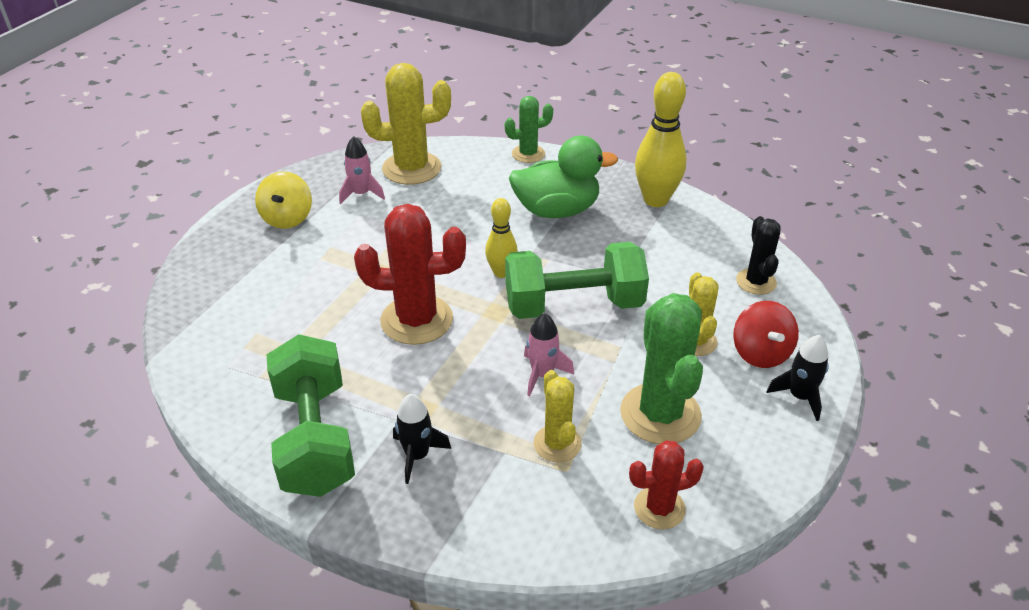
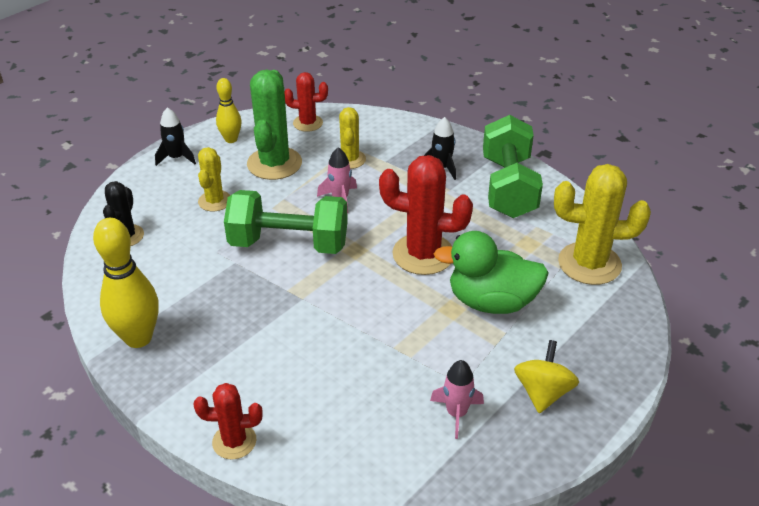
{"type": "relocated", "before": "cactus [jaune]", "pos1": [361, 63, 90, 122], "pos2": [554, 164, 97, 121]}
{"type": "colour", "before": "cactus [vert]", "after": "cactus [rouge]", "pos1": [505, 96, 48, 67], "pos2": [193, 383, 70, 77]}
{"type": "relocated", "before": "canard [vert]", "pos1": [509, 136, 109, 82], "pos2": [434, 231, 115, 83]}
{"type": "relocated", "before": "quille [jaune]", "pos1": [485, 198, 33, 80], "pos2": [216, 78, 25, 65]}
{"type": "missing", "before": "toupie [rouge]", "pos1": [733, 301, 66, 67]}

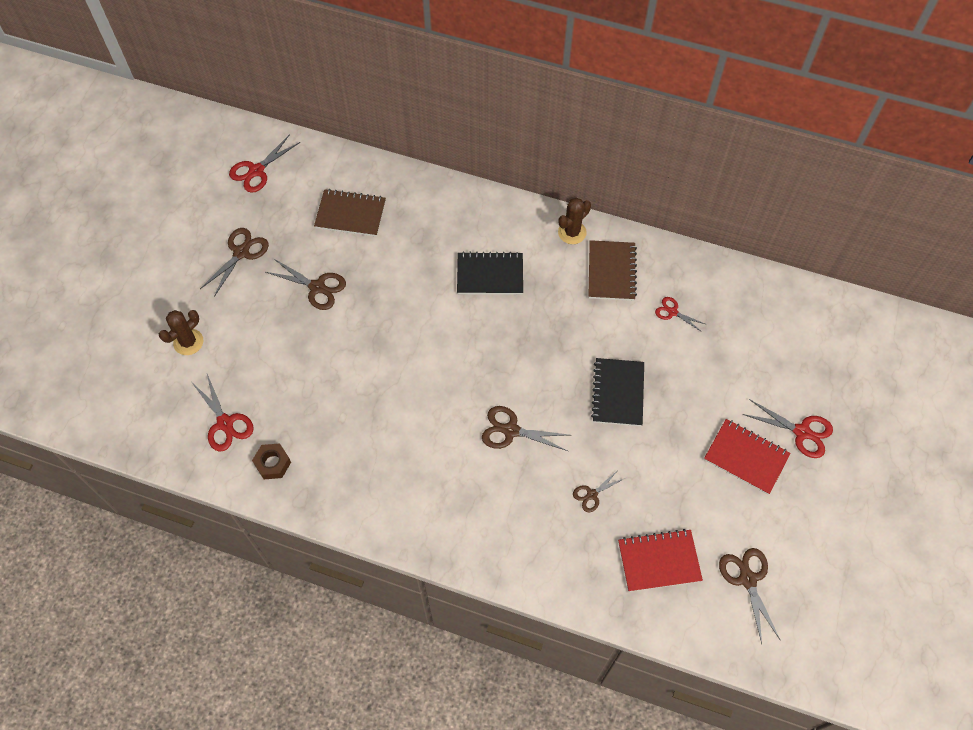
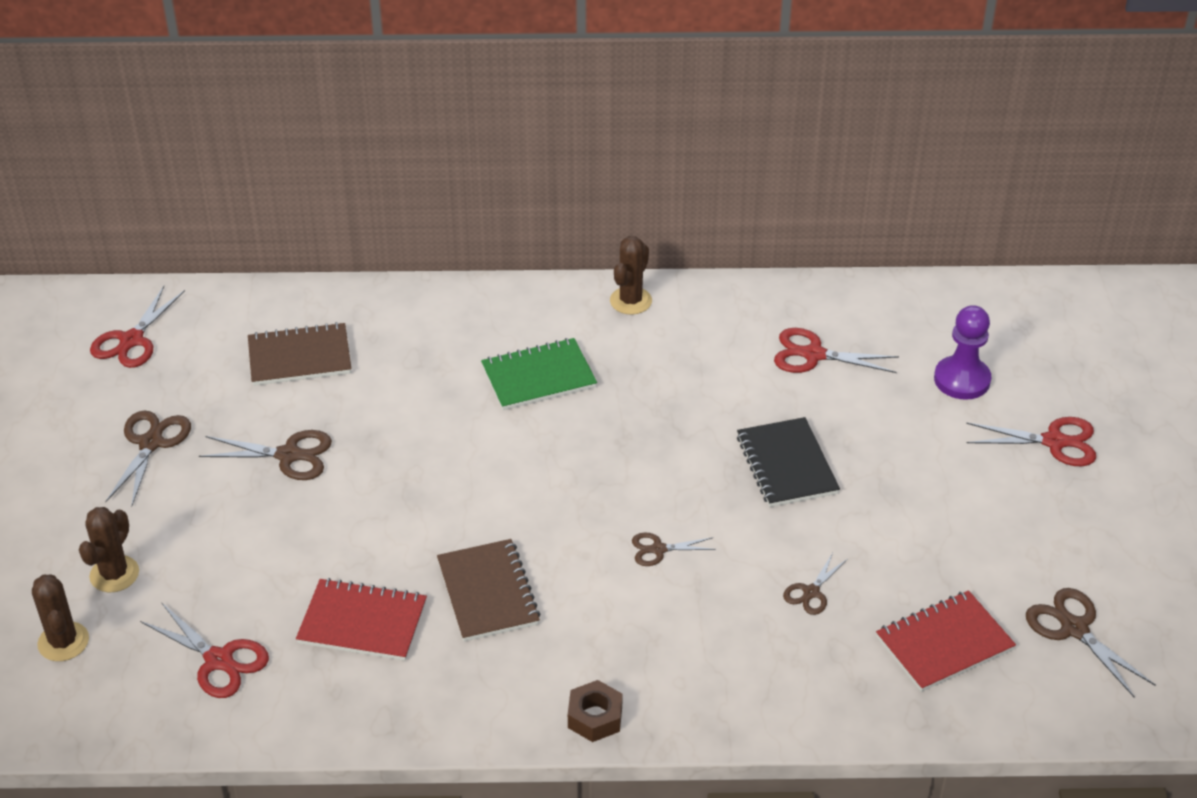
{"type": "relocated", "before": "carnet [marron]", "pos1": [589, 240, 48, 61], "pos2": [437, 539, 103, 103]}
{"type": "colour", "before": "carnet [noir]", "after": "carnet [vert]", "pos1": [457, 251, 66, 44], "pos2": [481, 338, 116, 72]}
{"type": "size", "before": "ciseaux [rouge]", "pos1": [655, 297, 50, 35], "pos2": [774, 328, 125, 45], "scale": 1.63}
{"type": "size", "before": "ciseaux [marron]", "pos1": [482, 406, 87, 45], "pos2": [632, 533, 84, 33], "scale": 0.61}
{"type": "relocated", "before": "carnet [rouge]", "pos1": [704, 419, 87, 76], "pos2": [296, 578, 131, 83]}
{"type": "relocated", "before": "écrou [marron]", "pos1": [252, 443, 39, 36], "pos2": [568, 680, 55, 62]}
{"type": "appeared", "after": "pion [violet]", "pos2": [934, 305, 57, 95]}
{"type": "appeared", "after": "cactus [marron]", "pos2": [32, 575, 57, 86]}

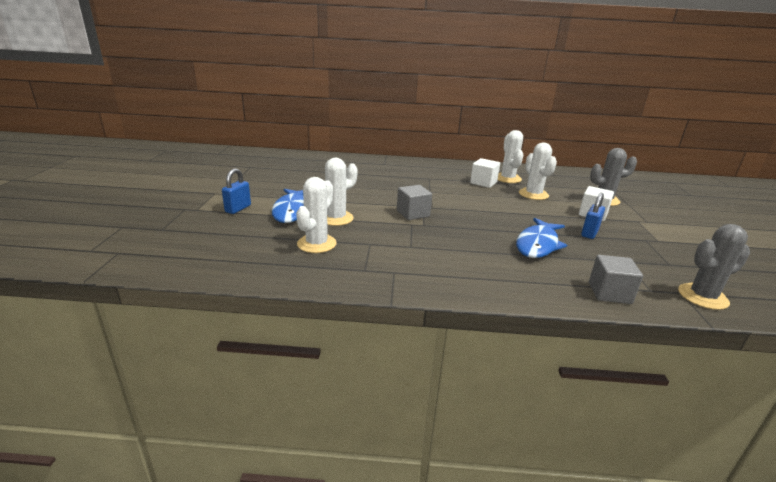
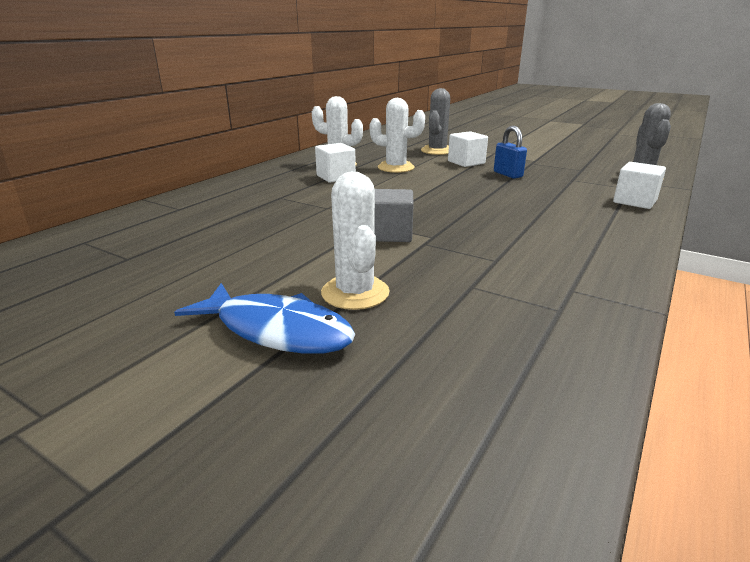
{"type": "missing", "before": "cadenas [bleu]", "pos1": [222, 168, 29, 46]}
{"type": "missing", "before": "cactus [blanc]", "pos1": [296, 177, 41, 76]}
{"type": "missing", "before": "poisson [bleu]", "pos1": [516, 218, 51, 40]}
{"type": "colour", "before": "cube [gris]", "after": "cube [blanc]", "pos1": [589, 255, 54, 49], "pos2": [613, 162, 53, 47]}

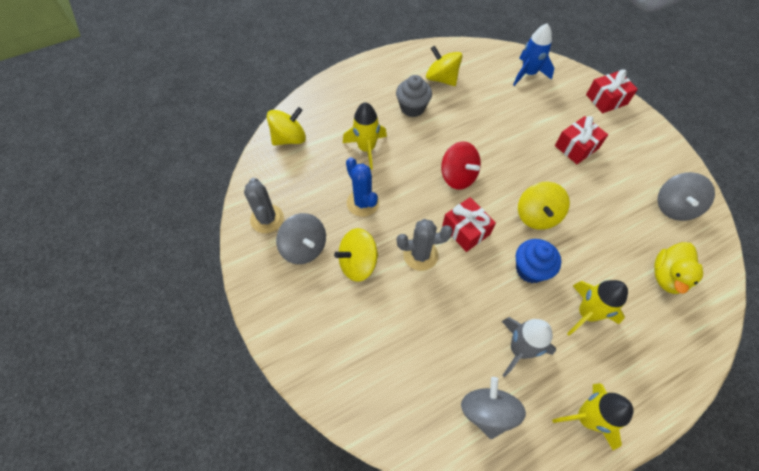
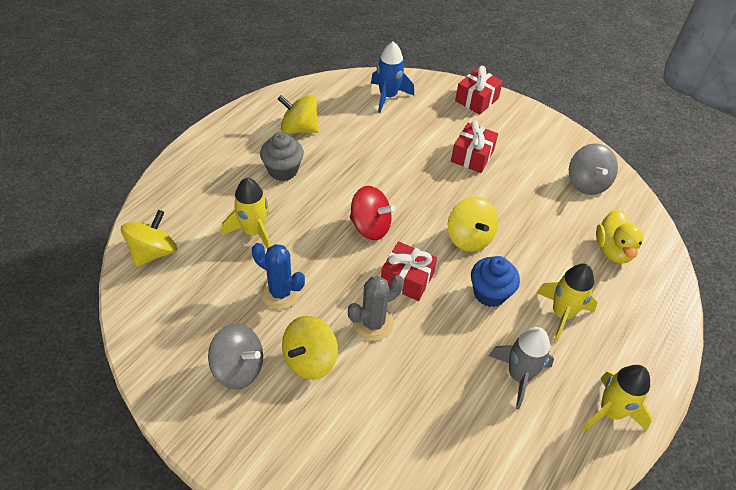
{"type": "missing", "before": "cactus [gris]", "pos1": [244, 178, 40, 55]}
{"type": "missing", "before": "toupie [gris]", "pos1": [461, 377, 65, 62]}

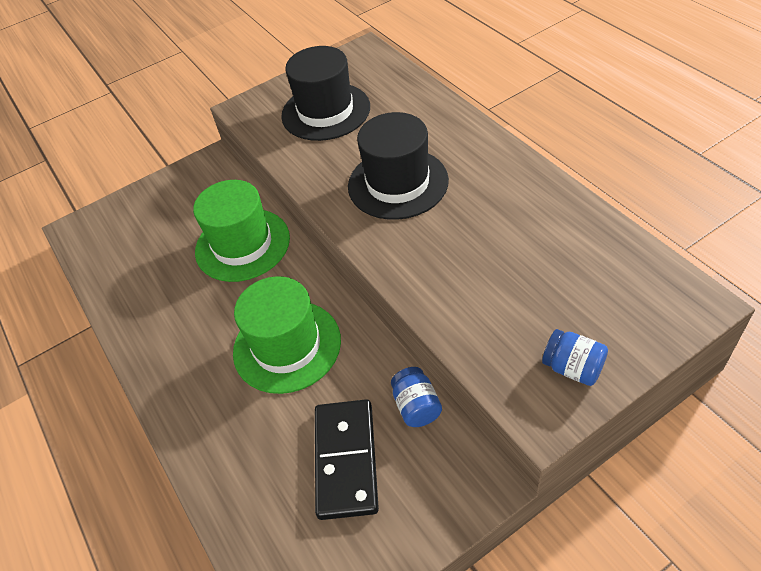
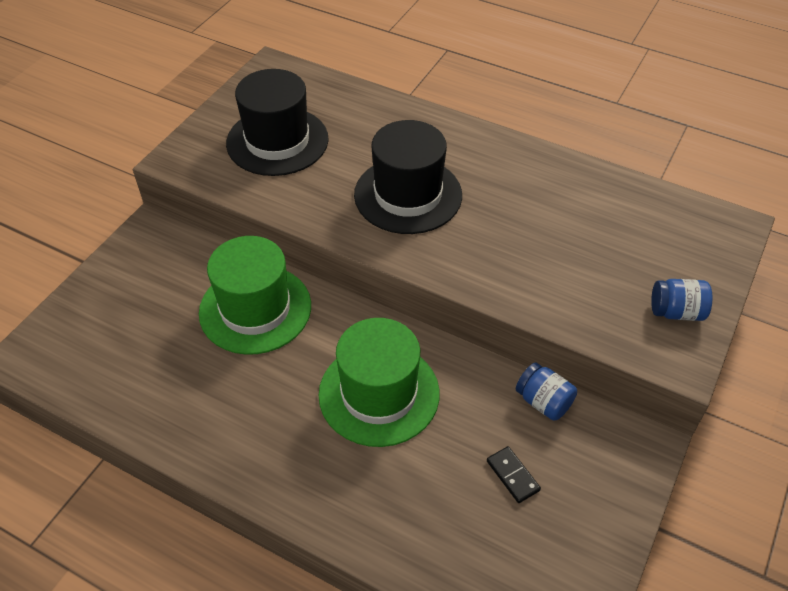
{"type": "size", "before": "domino [noir]", "pos1": [315, 399, 64, 121], "pos2": [487, 446, 54, 57], "scale": 0.45}

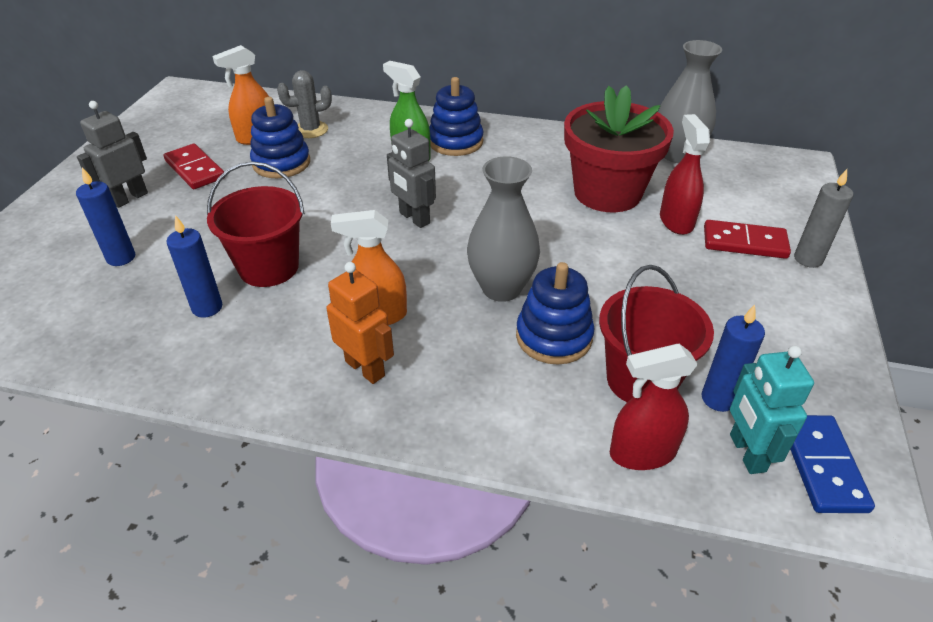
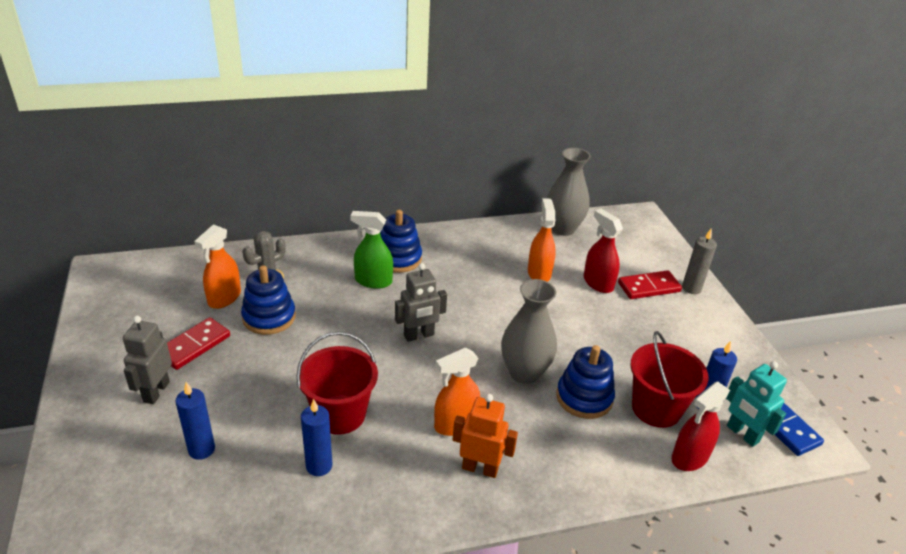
{"type": "exchanged", "before": "pot de fleurs [rouge]", "after": "vaporisateur [orange]", "pos1": [564, 85, 110, 127], "pos2": [528, 198, 28, 84]}
{"type": "spun", "before": "robot [gris]", "pos1": [387, 119, 49, 109], "pos2": [395, 263, 52, 79], "turn": -45}
{"type": "spun", "before": "domino [rouge]", "pos1": [163, 144, 62, 45], "pos2": [167, 317, 63, 53], "turn": -75}

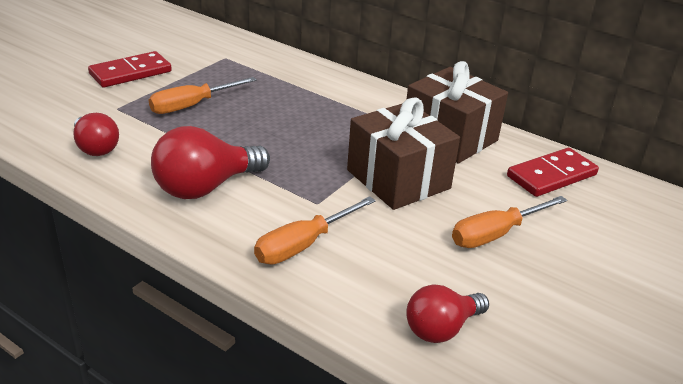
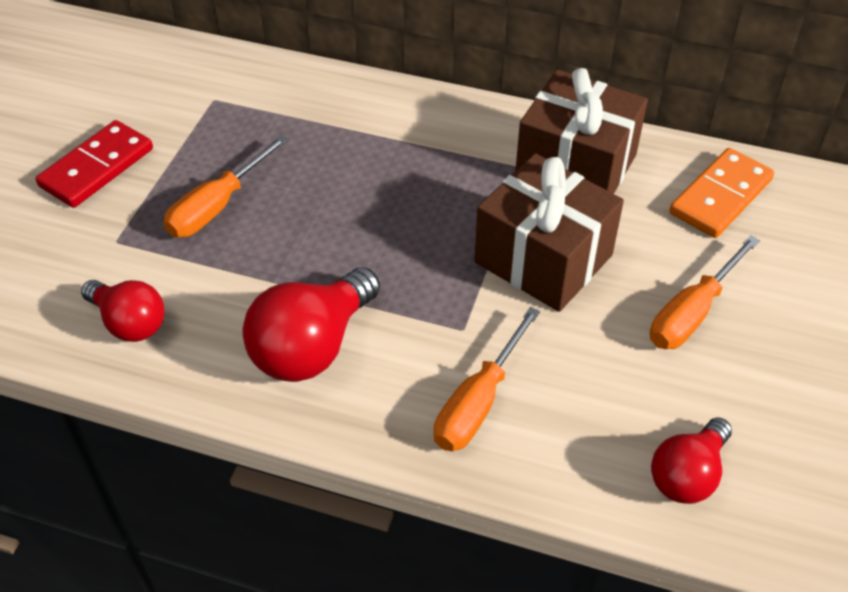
{"type": "colour", "before": "domino [rouge]", "after": "domino [orange]", "pos1": [507, 148, 92, 49], "pos2": [669, 148, 105, 90]}

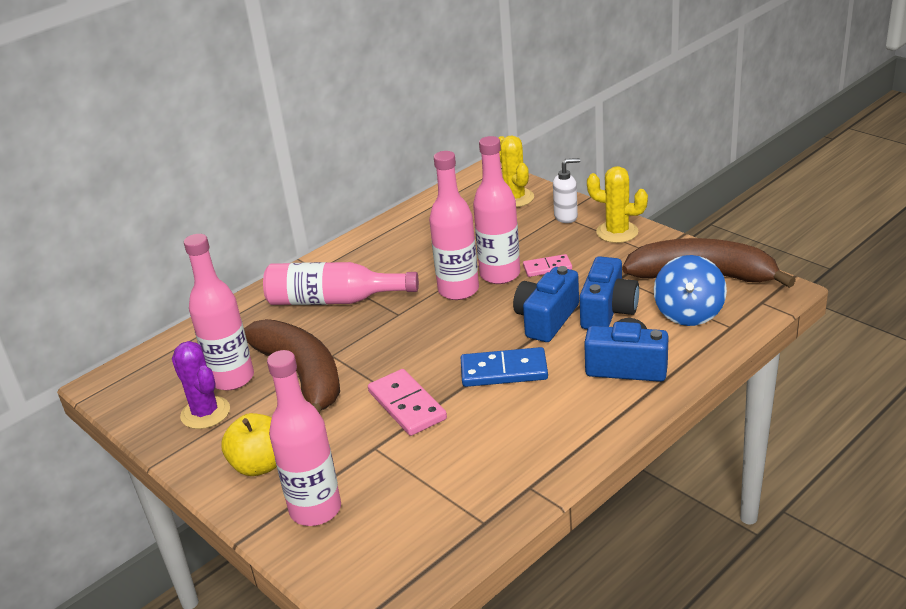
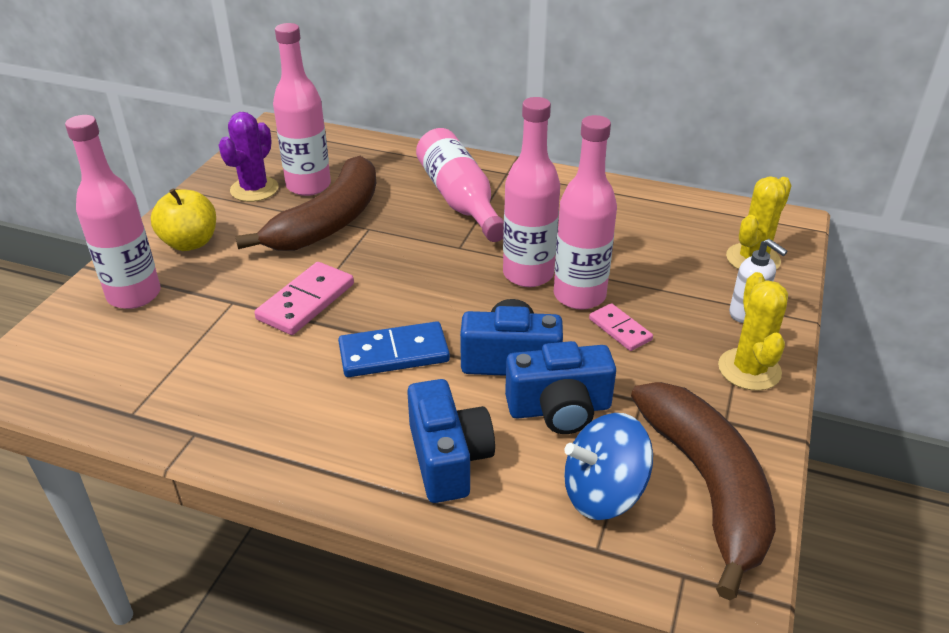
{"type": "spun", "before": "domino [bleu]", "pos1": [461, 347, 87, 40], "pos2": [338, 321, 112, 56], "turn": -75}

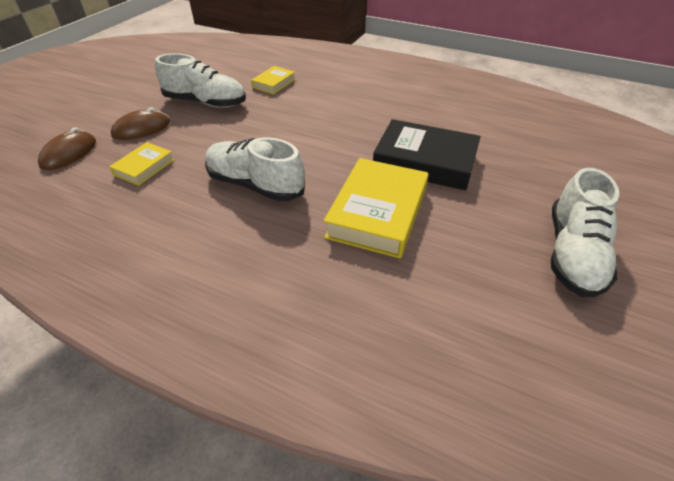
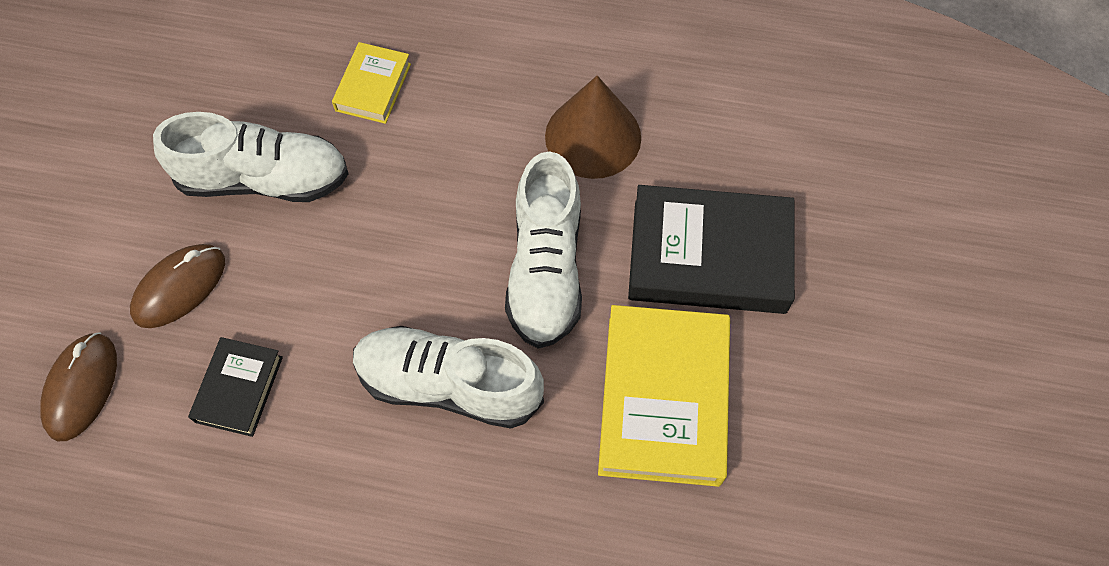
{"type": "colour", "before": "livre [jaune]", "after": "livre [noir]", "pos1": [109, 142, 65, 44], "pos2": [188, 337, 95, 100]}
{"type": "relocated", "before": "chaussure [blanc]", "pos1": [551, 168, 68, 129], "pos2": [505, 151, 77, 198]}
{"type": "appeared", "after": "cône [marron]", "pos2": [545, 75, 96, 104]}

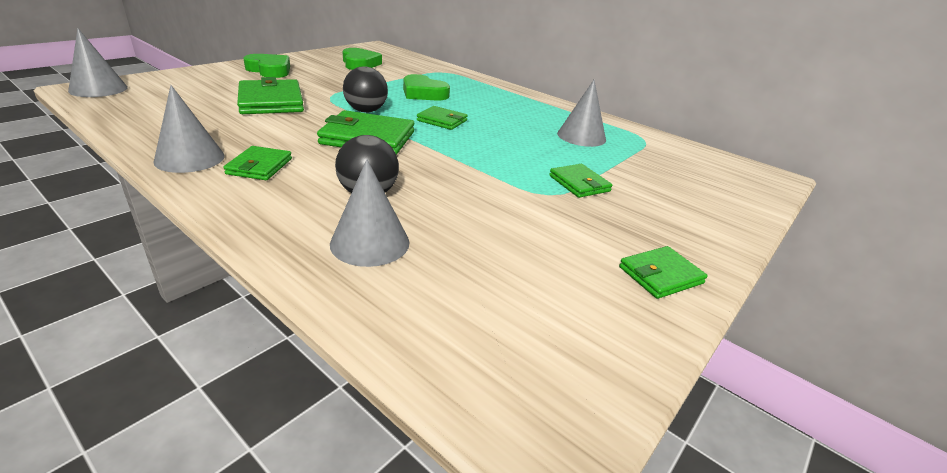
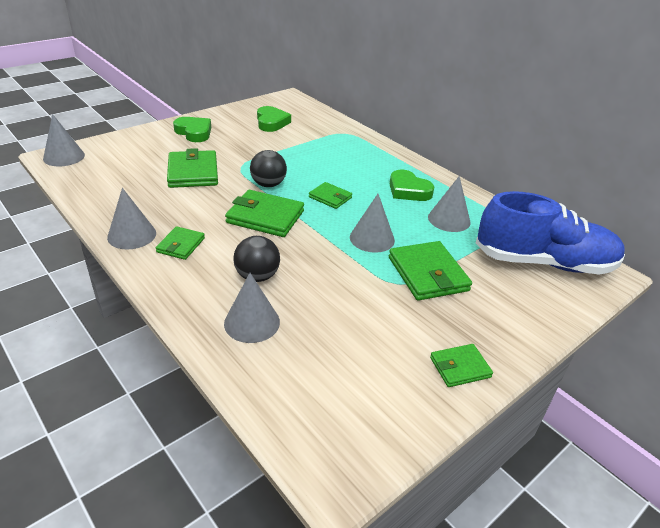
{"type": "relocated", "before": "cœur [vert]", "pos1": [403, 74, 47, 26], "pos2": [390, 170, 45, 31]}
{"type": "size", "before": "portefeuille [vert]", "pos1": [549, 164, 64, 34], "pos2": [389, 241, 83, 60], "scale": 1.73}
{"type": "appeared", "after": "chaussure [bleu]", "pos2": [476, 191, 149, 84]}
{"type": "appeared", "after": "cône [gris]", "pos2": [350, 194, 45, 59]}

